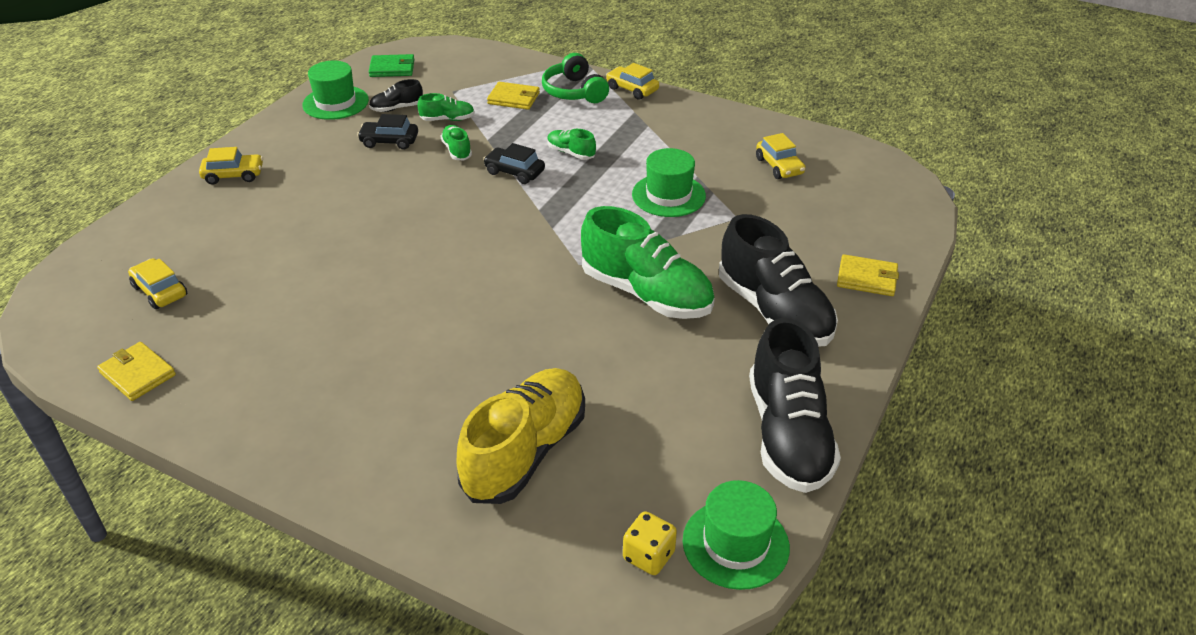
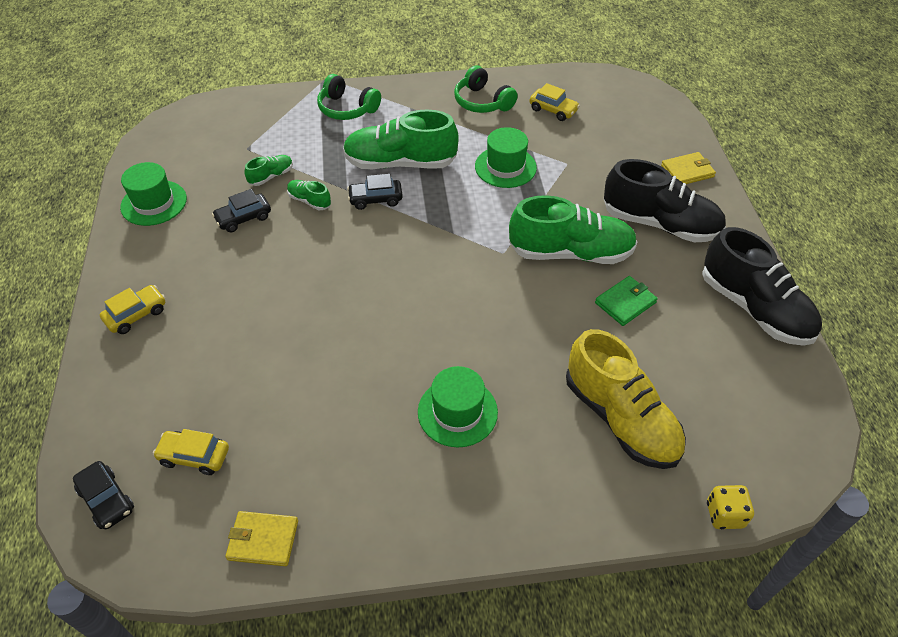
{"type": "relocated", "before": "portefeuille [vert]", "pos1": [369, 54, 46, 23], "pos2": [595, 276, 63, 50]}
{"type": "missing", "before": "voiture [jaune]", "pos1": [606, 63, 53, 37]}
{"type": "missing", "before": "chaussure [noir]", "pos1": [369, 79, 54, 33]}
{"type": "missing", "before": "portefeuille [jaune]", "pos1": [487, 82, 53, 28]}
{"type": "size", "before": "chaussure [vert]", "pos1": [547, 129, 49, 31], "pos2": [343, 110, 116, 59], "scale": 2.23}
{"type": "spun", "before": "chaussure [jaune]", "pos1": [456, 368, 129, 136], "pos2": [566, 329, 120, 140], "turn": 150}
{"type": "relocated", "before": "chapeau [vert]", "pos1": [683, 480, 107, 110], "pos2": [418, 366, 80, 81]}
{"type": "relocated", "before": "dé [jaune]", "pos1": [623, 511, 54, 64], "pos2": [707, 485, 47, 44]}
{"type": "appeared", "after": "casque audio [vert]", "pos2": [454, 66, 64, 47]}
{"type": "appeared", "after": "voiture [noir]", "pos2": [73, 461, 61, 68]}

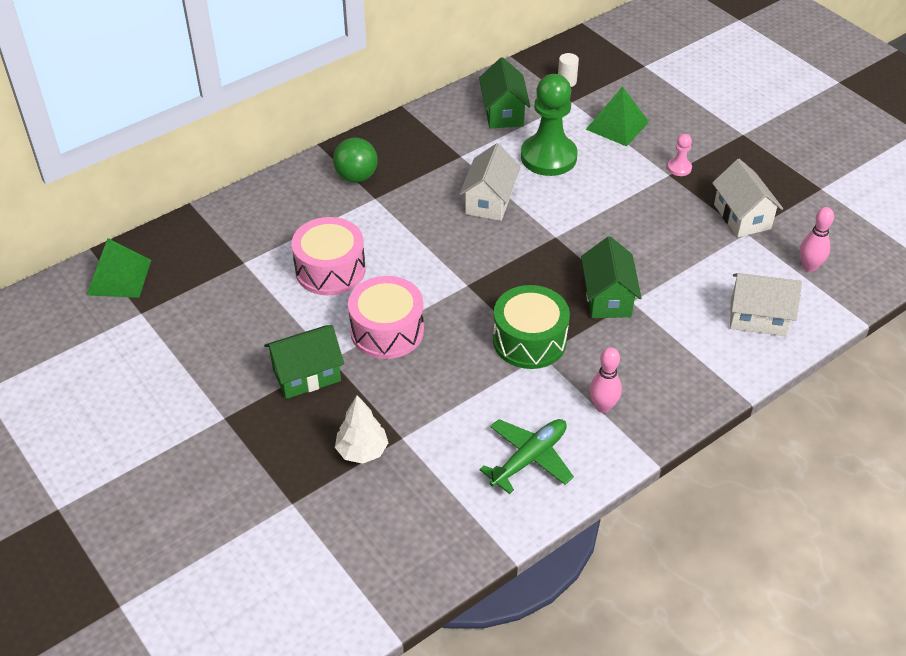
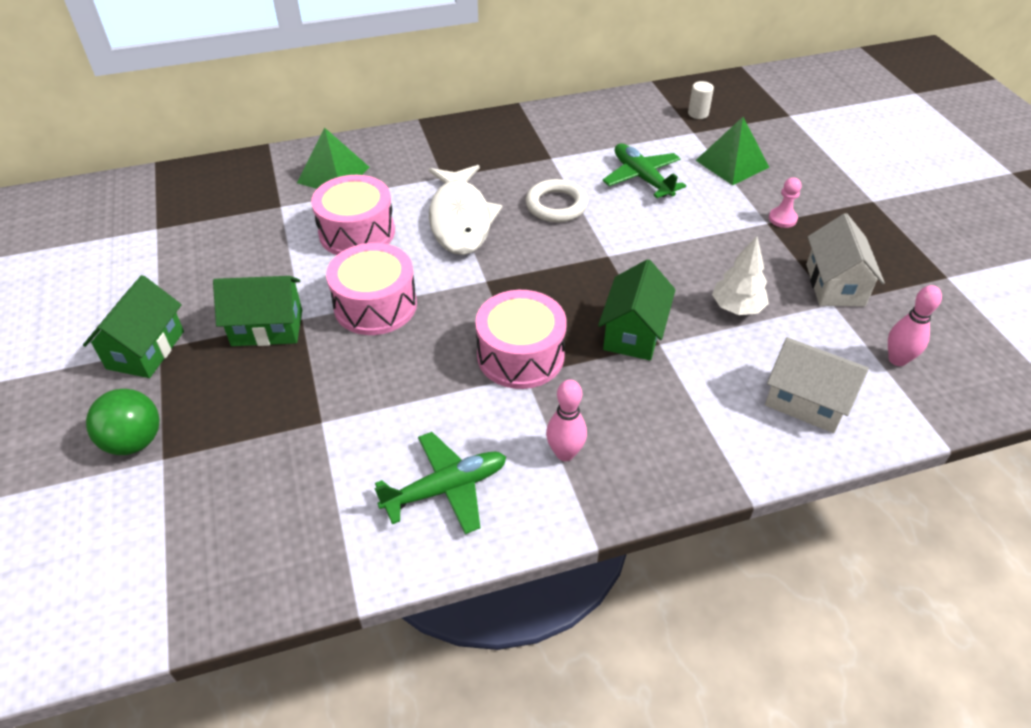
{"type": "relocated", "before": "maison [vert]", "pos1": [479, 57, 51, 71], "pos2": [83, 275, 101, 103]}
{"type": "exchanged", "before": "pion [vert]", "after": "avion [vert]", "pos1": [521, 74, 57, 102], "pos2": [603, 143, 83, 55]}
{"type": "relocated", "before": "balle [vert]", "pos1": [333, 138, 45, 44], "pos2": [86, 389, 73, 66]}
{"type": "exchanged", "before": "maison [blanc]", "after": "anneau [blanc]", "pos1": [459, 143, 61, 78], "pos2": [526, 179, 62, 43]}
{"type": "relocated", "before": "pyramide [vert]", "pos1": [87, 238, 64, 60], "pos2": [297, 127, 72, 62]}
{"type": "colour", "before": "tambour [vert]", "after": "tambour [rose]", "pos1": [493, 285, 77, 84], "pos2": [475, 290, 92, 99]}
{"type": "relocated", "before": "arbre [blanc]", "pos1": [335, 395, 53, 69], "pos2": [712, 236, 57, 79]}
{"type": "appeared", "after": "poisson [blanc]", "pos2": [429, 165, 73, 90]}

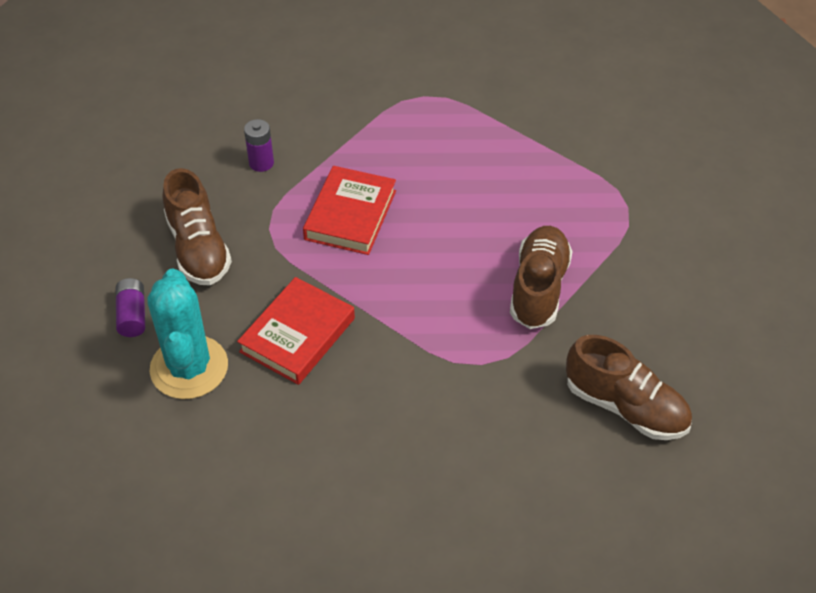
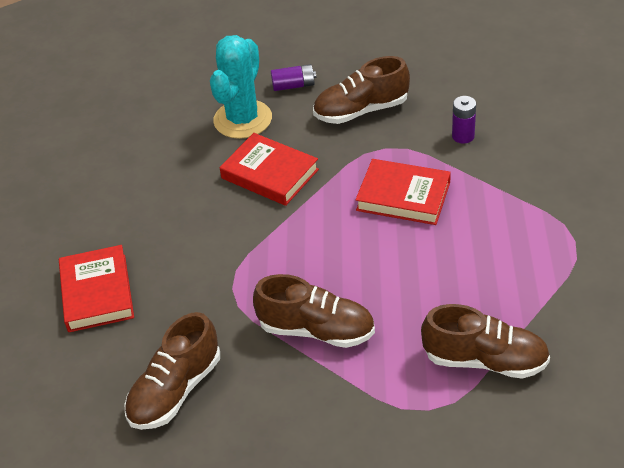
{"type": "spun", "before": "cactus [turquoise]", "pos1": [147, 269, 81, 130], "pos2": [210, 35, 62, 104], "turn": -60}
{"type": "appeared", "after": "livre [rouge]", "pos2": [59, 245, 75, 87]}
{"type": "appeared", "after": "chaussure [marron]", "pos2": [421, 304, 129, 75]}

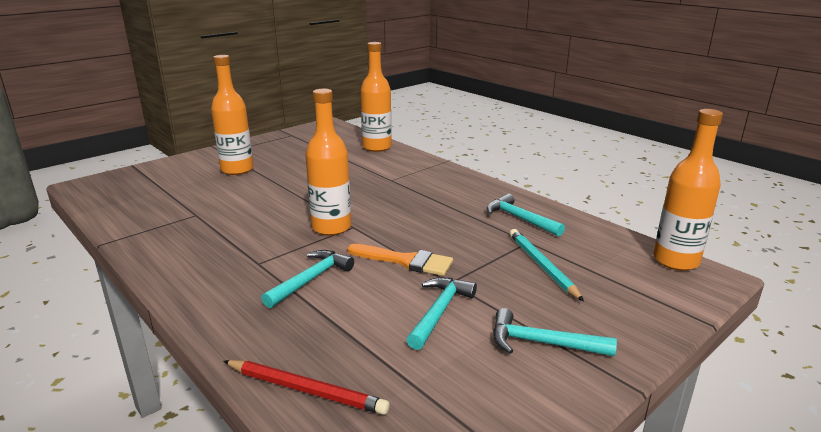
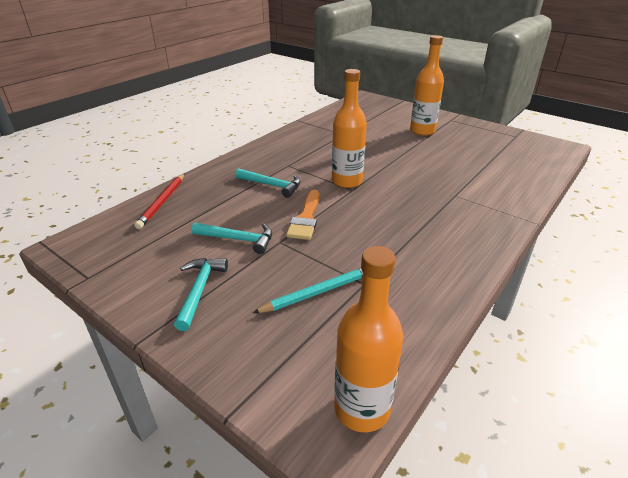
{"type": "missing", "before": "bouteille [orange]", "pos1": [360, 42, 32, 110]}
{"type": "missing", "before": "marteau [turquoise]", "pos1": [487, 193, 78, 44]}

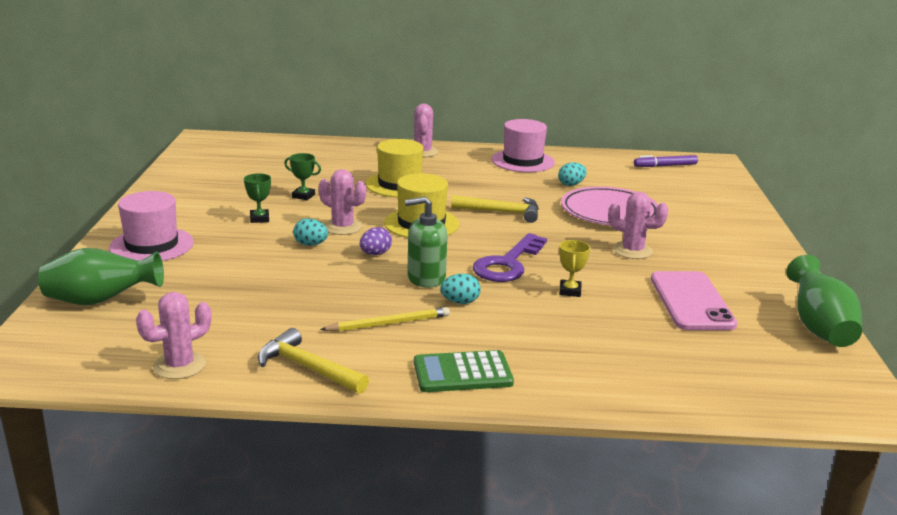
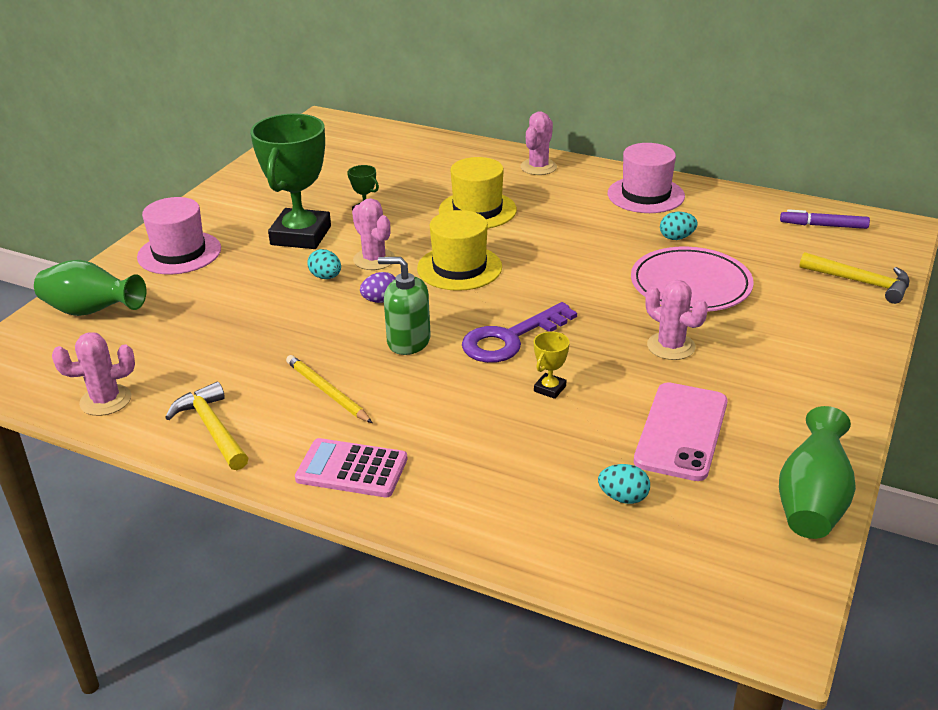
{"type": "size", "before": "trophée [vert]", "pos1": [244, 173, 27, 50], "pos2": [250, 114, 81, 135], "scale": 2.47}
{"type": "relocated", "before": "marteau [jaune]", "pos1": [451, 195, 88, 28], "pos2": [799, 252, 110, 52]}
{"type": "relocated", "before": "œuf [turquoise]", "pos1": [440, 274, 41, 30], "pos2": [598, 464, 52, 40]}
{"type": "spun", "before": "crayon [jaune]", "pos1": [320, 307, 130, 25], "pos2": [286, 355, 86, 68], "turn": -135}
{"type": "colour", "before": "calculatrice [vert]", "after": "calculatrice [rose]", "pos1": [414, 350, 100, 42], "pos2": [295, 438, 113, 60]}

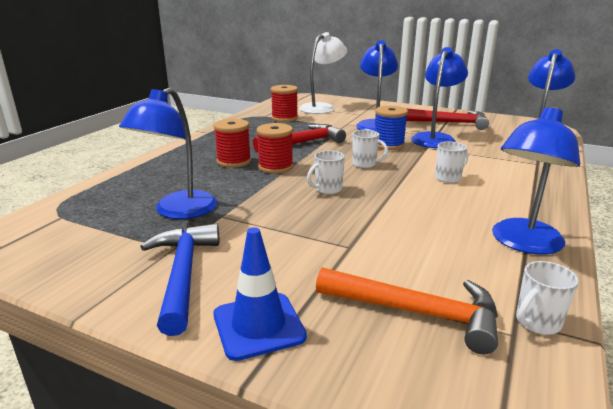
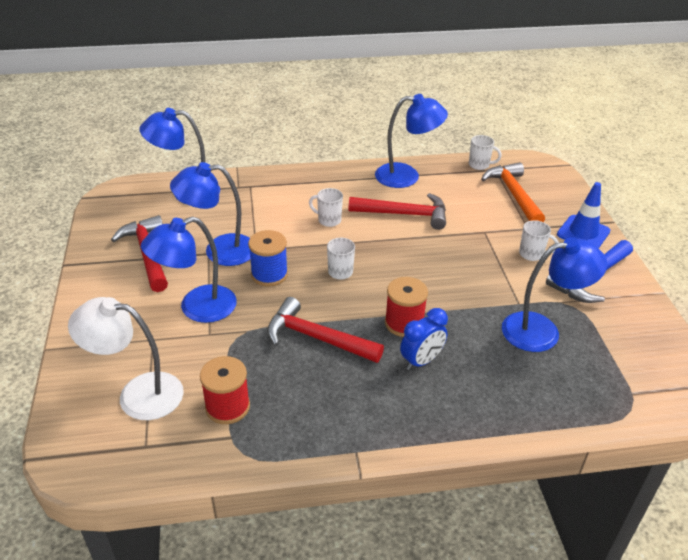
{"type": "exchanged", "before": "bobine [rouge]", "after": "réveil [bleu]", "pos1": [214, 119, 37, 49], "pos2": [400, 308, 48, 62]}
{"type": "relocated", "before": "tasse [blanc]", "pos1": [307, 150, 38, 44], "pos2": [519, 220, 40, 41]}
{"type": "appeared", "after": "marteau [rouge]", "pos2": [348, 193, 98, 37]}

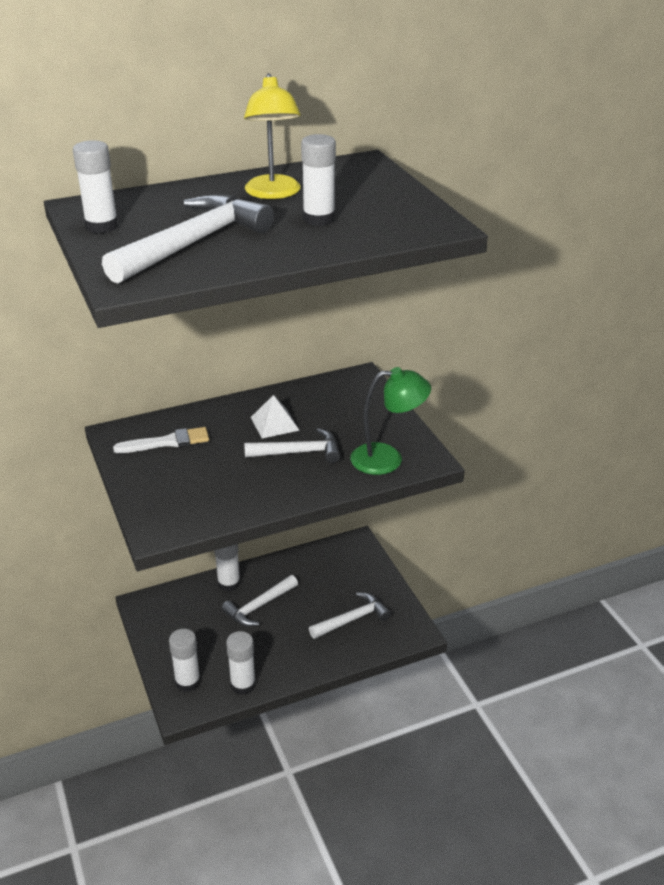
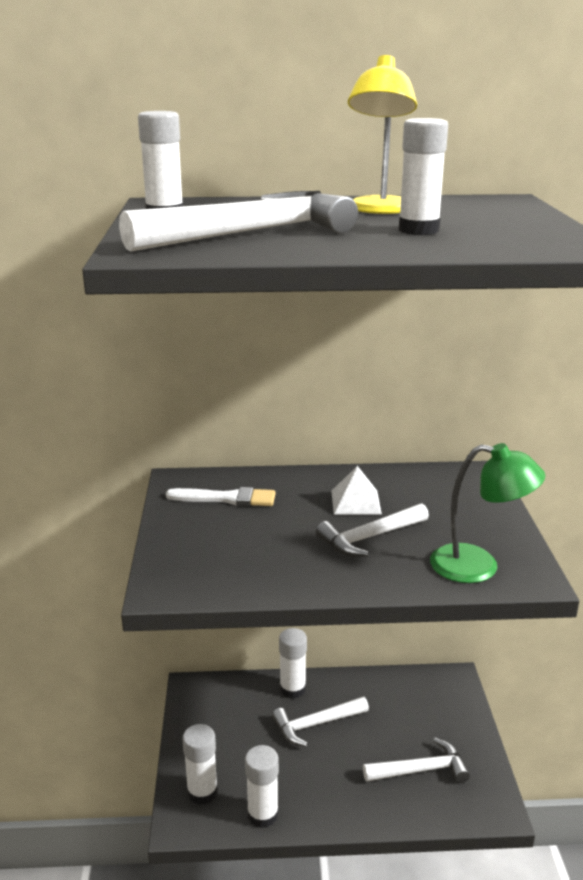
{"type": "spun", "before": "marteau [blanc]", "pos1": [244, 428, 96, 35], "pos2": [316, 503, 113, 54], "turn": 135}

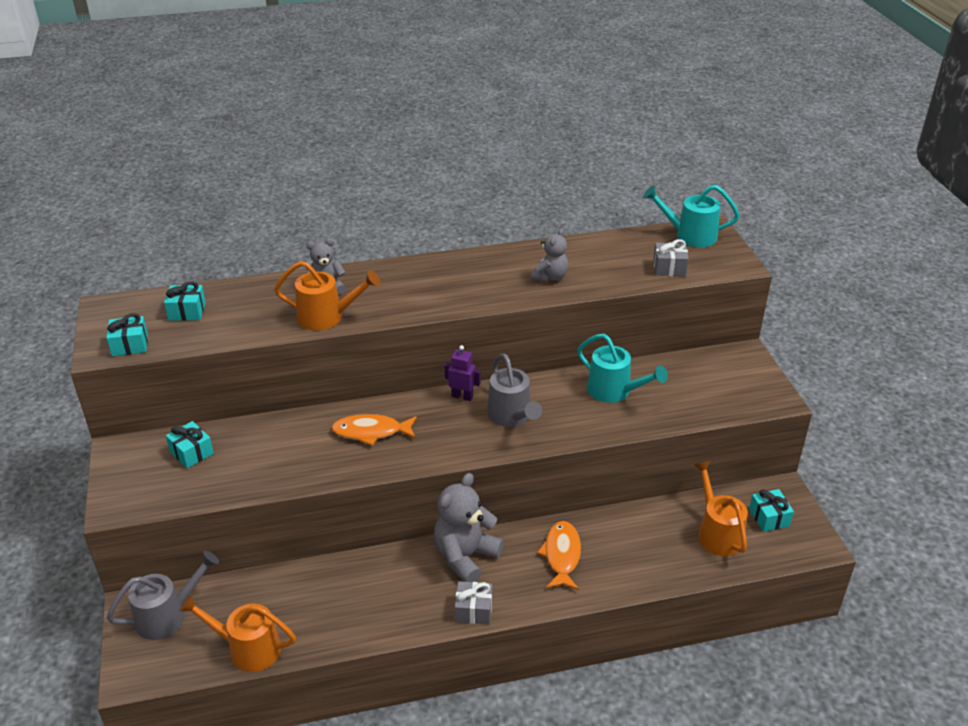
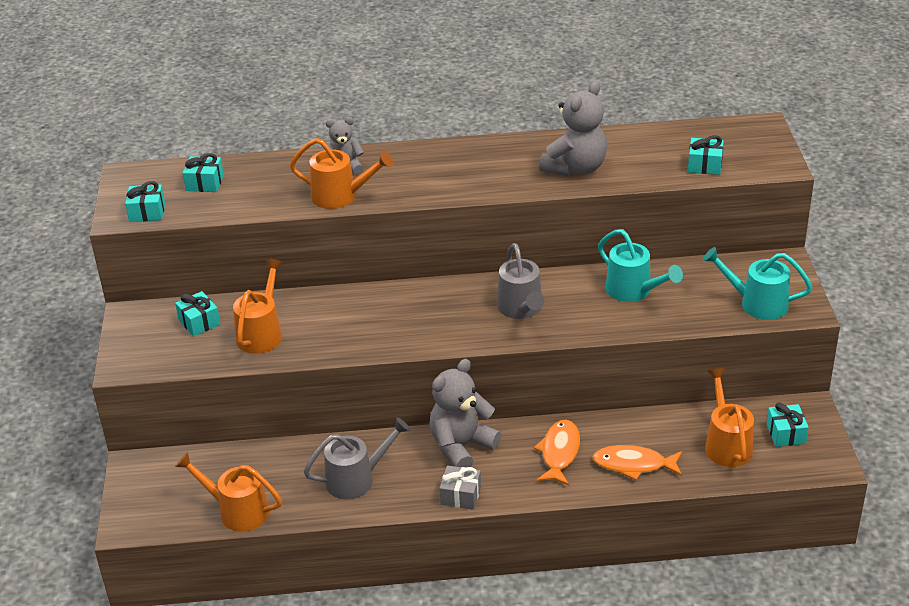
{"type": "relocated", "before": "arrosoir [turquoise]", "pos1": [643, 185, 97, 62], "pos2": [703, 247, 109, 73]}
{"type": "size", "before": "ours en peluche [gris]", "pos1": [531, 228, 37, 54], "pos2": [539, 81, 68, 96], "scale": 1.7}
{"type": "colour", "before": "cadeau [gris]", "after": "cadeau [turquoise]", "pos1": [653, 239, 36, 37], "pos2": [688, 135, 36, 40]}
{"type": "missing", "before": "robot [violet]", "pos1": [445, 345, 36, 56]}
{"type": "relocated", "before": "poisson [orange]", "pos1": [331, 414, 86, 32], "pos2": [593, 445, 89, 35]}
{"type": "relocated", "before": "arrosoir [gris]", "pos1": [107, 551, 112, 89], "pos2": [304, 417, 106, 83]}
{"type": "appeared", "after": "arrosoir [orange]", "pos2": [233, 259, 50, 95]}

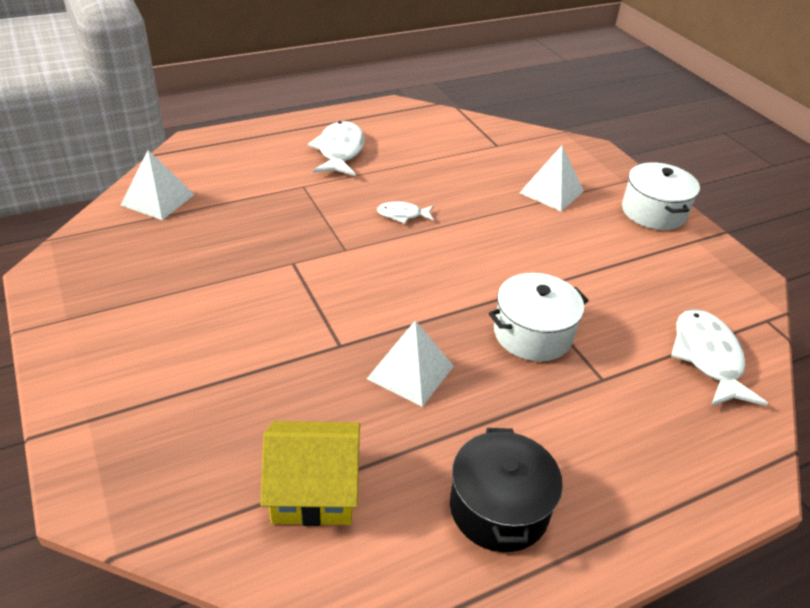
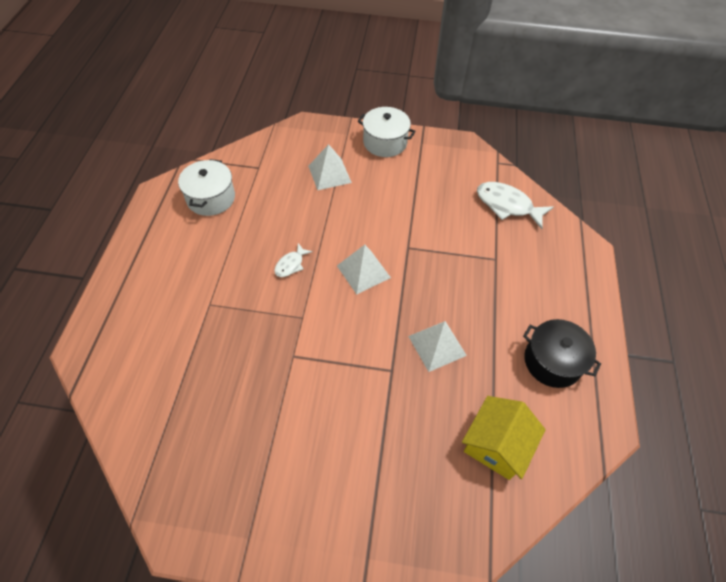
{"type": "missing", "before": "poisson [blanc]", "pos1": [308, 121, 56, 55]}
{"type": "relocated", "before": "pyramide [blanc]", "pos1": [121, 150, 74, 70], "pos2": [337, 245, 54, 50]}
{"type": "relocated", "before": "marmite [blanc]", "pos1": [489, 273, 100, 88], "pos2": [178, 159, 57, 57]}

